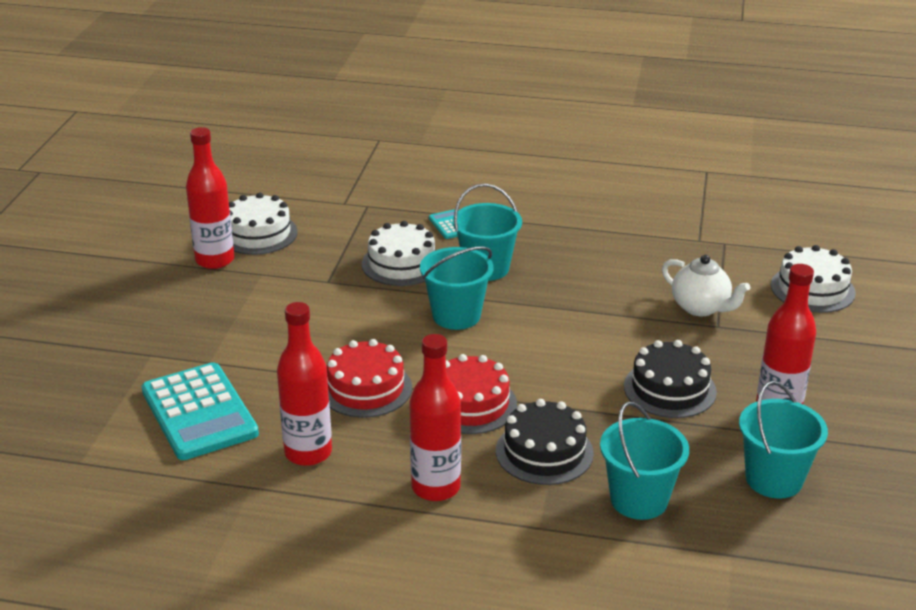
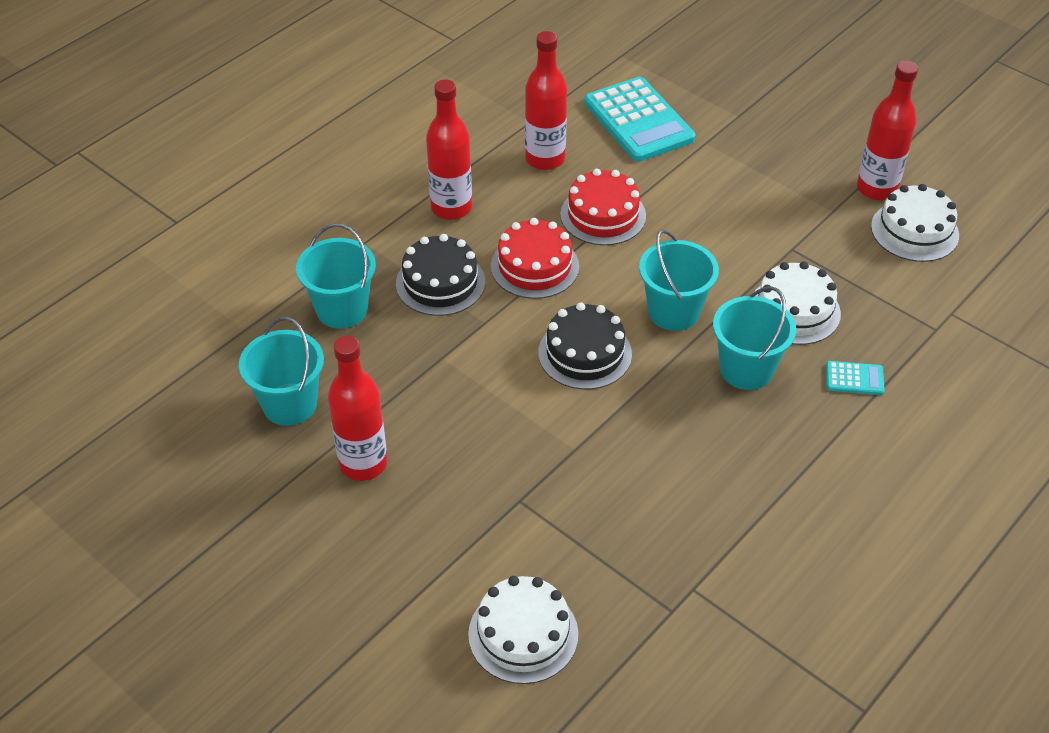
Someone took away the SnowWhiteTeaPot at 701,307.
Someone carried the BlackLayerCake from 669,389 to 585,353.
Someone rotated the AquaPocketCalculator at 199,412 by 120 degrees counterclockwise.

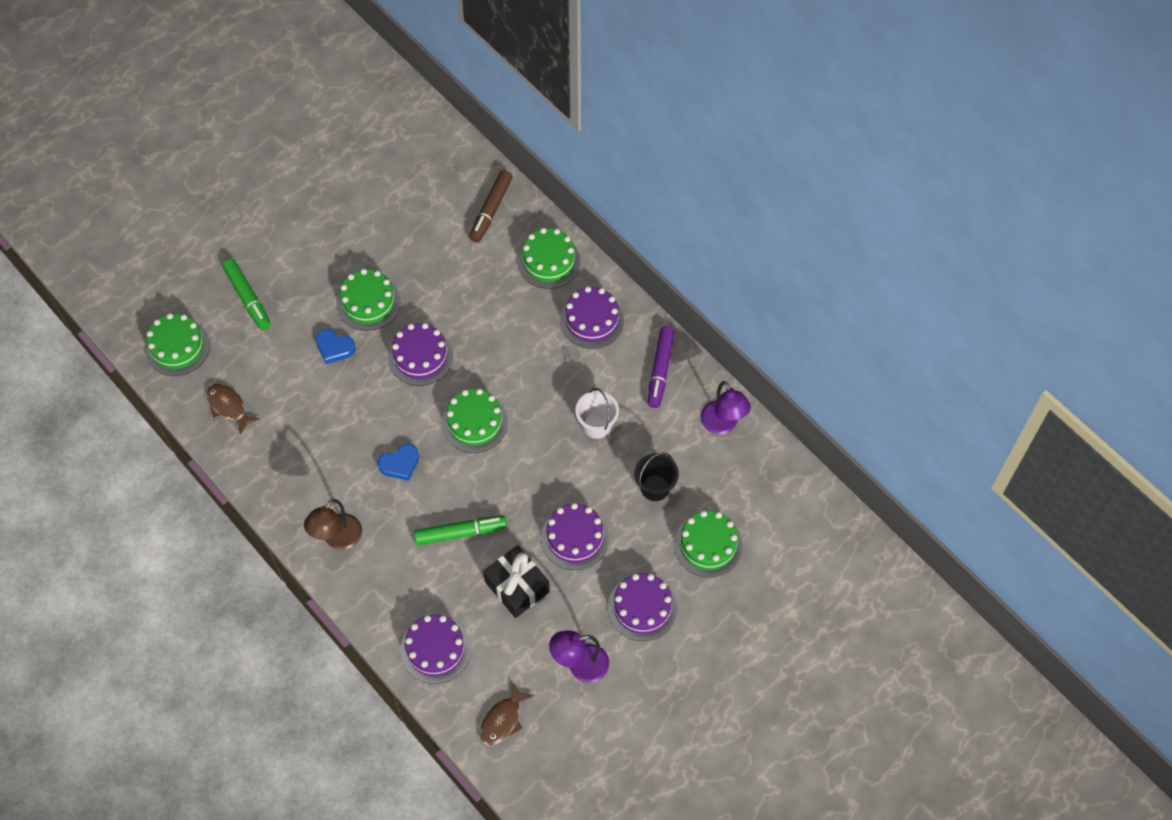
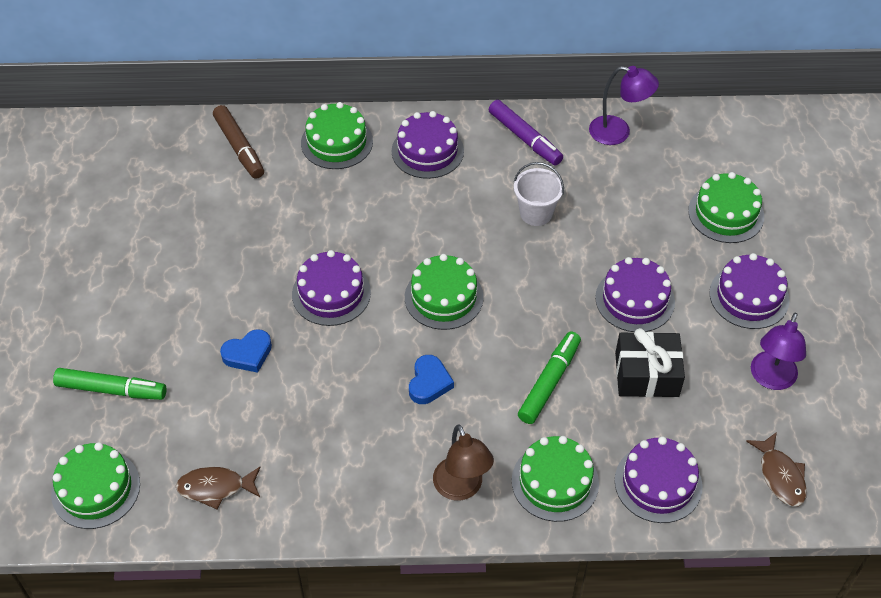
Someone carried the GreenLayerCake from 368,302 to 555,482.
Someone took away the BlackSandBucket at 655,488.

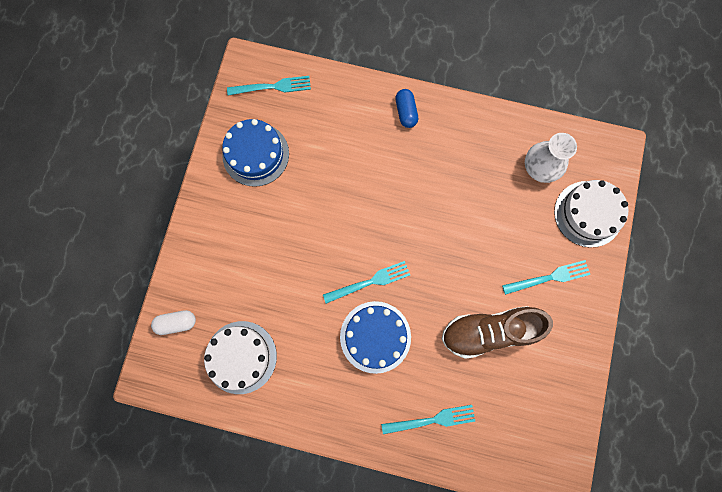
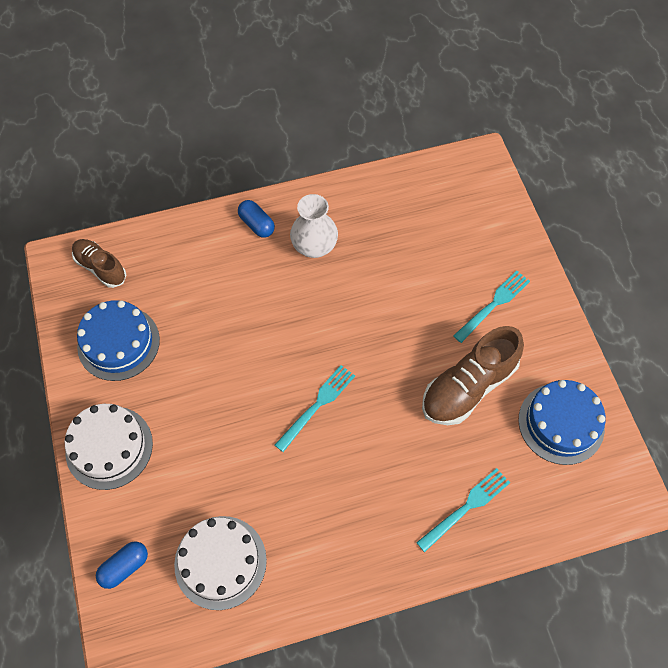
Someone swapped the AquaFork at 273,86 for the RussetSneaker at 100,267.
Someone carried the SnowWhiteTallVase from 539,168 to 314,246.
Someone carried the SnowWhiteLayerCake from 588,214 to 109,447.
Someone carried the CobaltLayerCake from 375,337 to 561,423.
Someone repainted the SnowWhitePillShape at 177,323, which became the CobaltPillShape at 124,567.

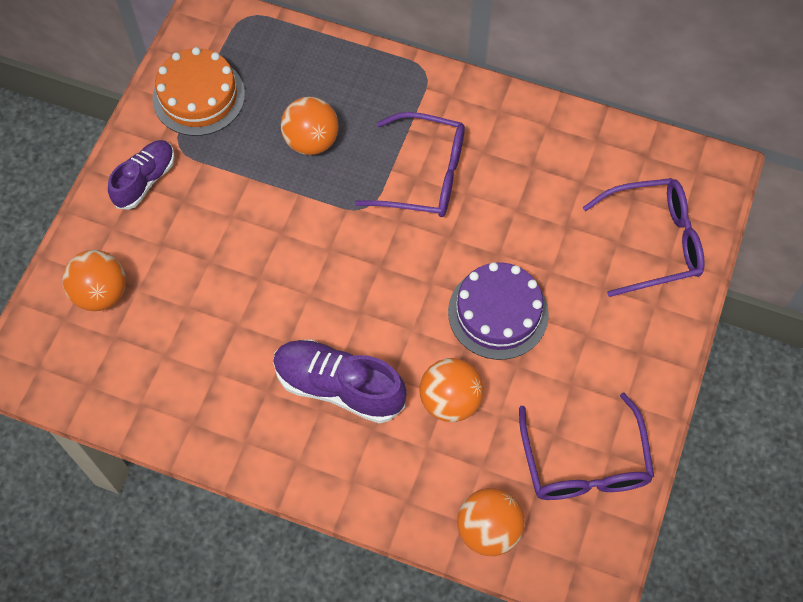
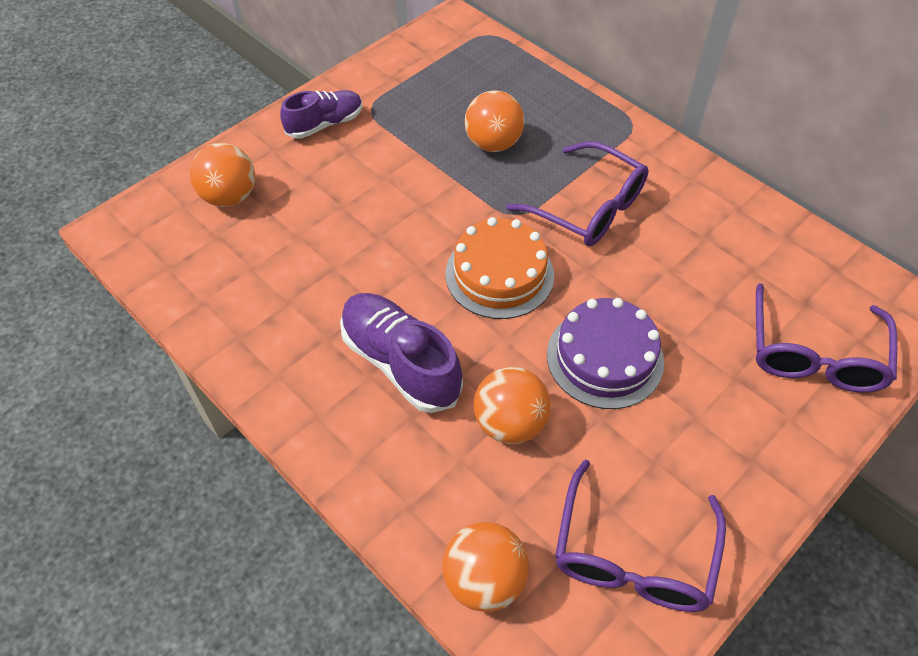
Someone carried the OrangeColouredLayerCake from 198,96 to 499,274.
Someone rotated the VioletSpectacles at 653,242 by 90 degrees clockwise.

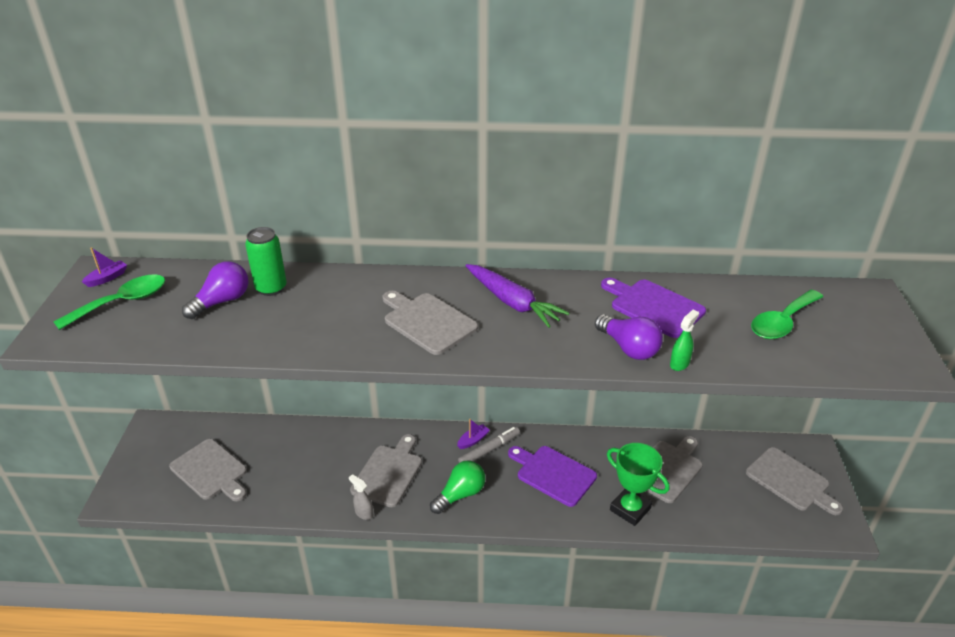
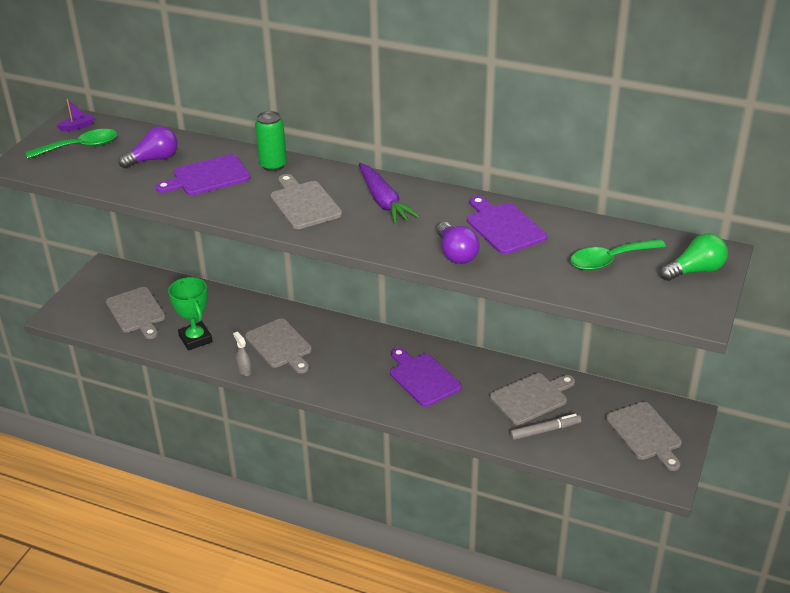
Someone carried the GreenTin from 271,288 to 273,165.
Someone took away the GreenSprayer at 679,364.
Someone took away the VioletToyBoat at 473,440.
Someone carried the GrayFeltPen from 489,449 to 545,431.
Someone rotated the GrayChoppingBoard at 388,473 by 105 degrees clockwise.
Someone carried the GreenTrophy from 630,509 to 195,339.
Someone carried the GreenBulb from 460,494 to 695,271.
Someone put down the VioletChoppingBoard at 207,177.

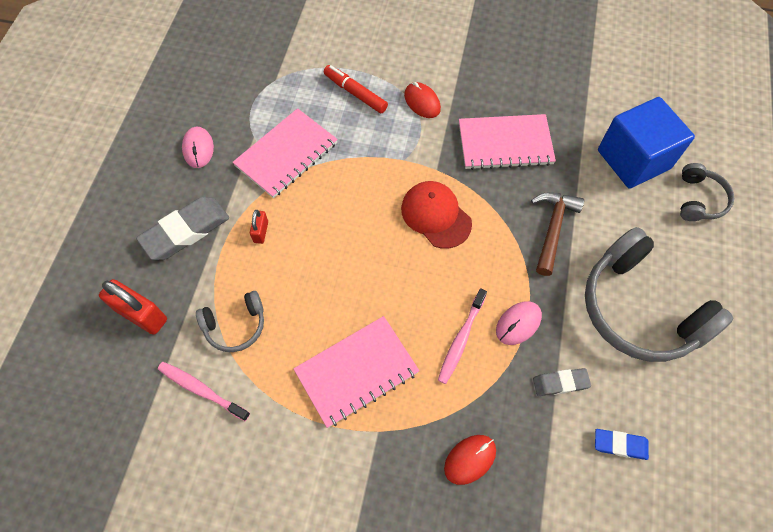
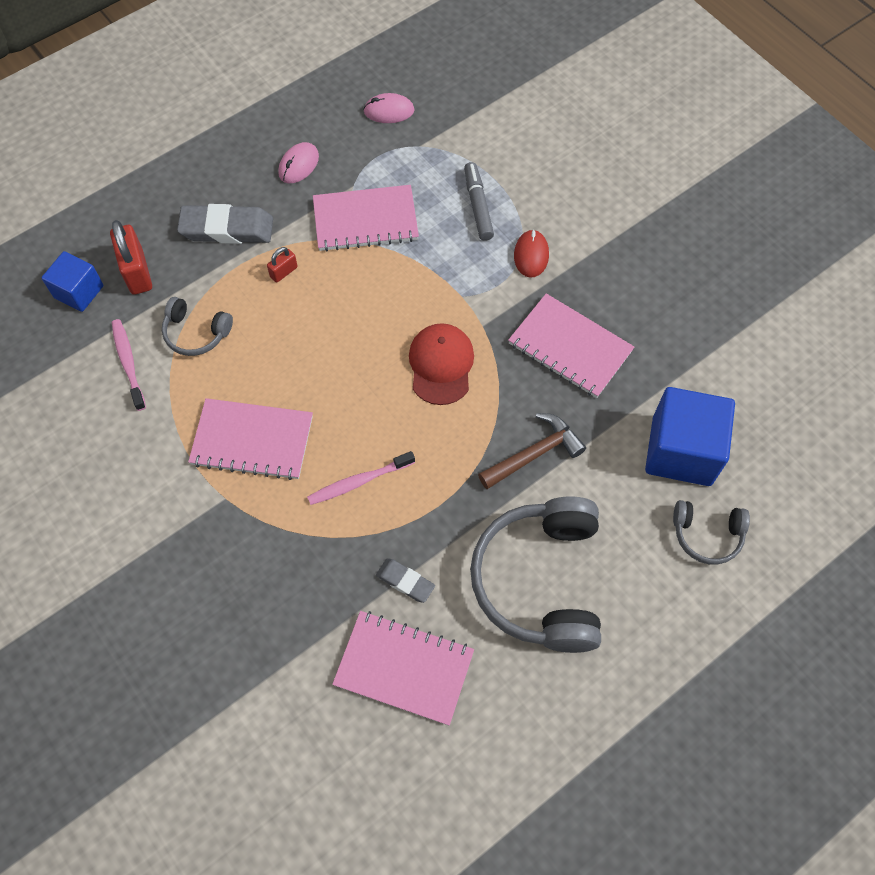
Someone repainted the ScarletFeltPen at 355,93, which became the GrayFeltPen at 478,206.
Someone rotated the GrayOverEarHeadphones at 699,199 by 45 degrees clockwise.
Someone carried the PinkComputerMouse from 518,323 to 389,111.
Someone swapped the CobaltPencilEraser at 620,445 for the PinkExerciseBook at 404,668.
Someone took away the ScarletComputerMouse at 470,459.
Someone put down the CobaltSolidCube at 79,292.

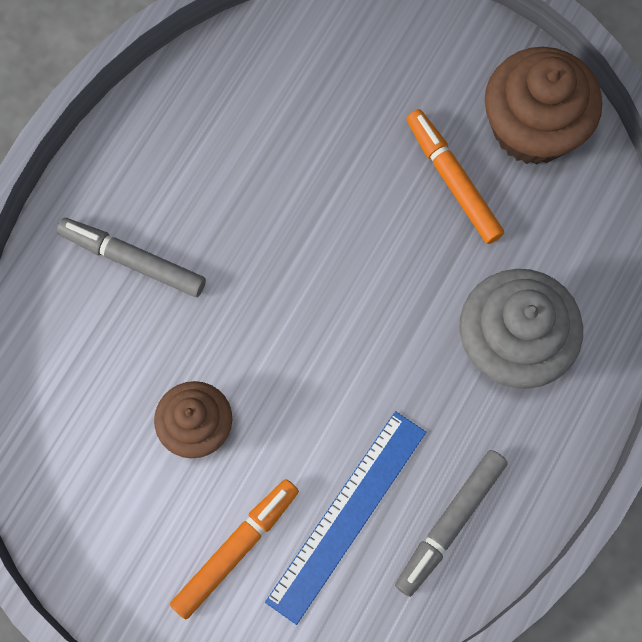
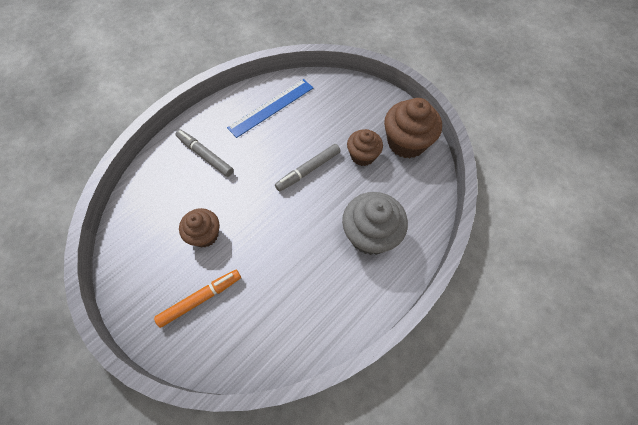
Someone swapped the OrangeColouredFeltPen at 453,180 for the RussetMuffin at 362,156.
Someone carried the CobaltStraightedge from 346,515 to 271,107.
Someone carried the GrayFeltPen from 450,523 to 308,170.

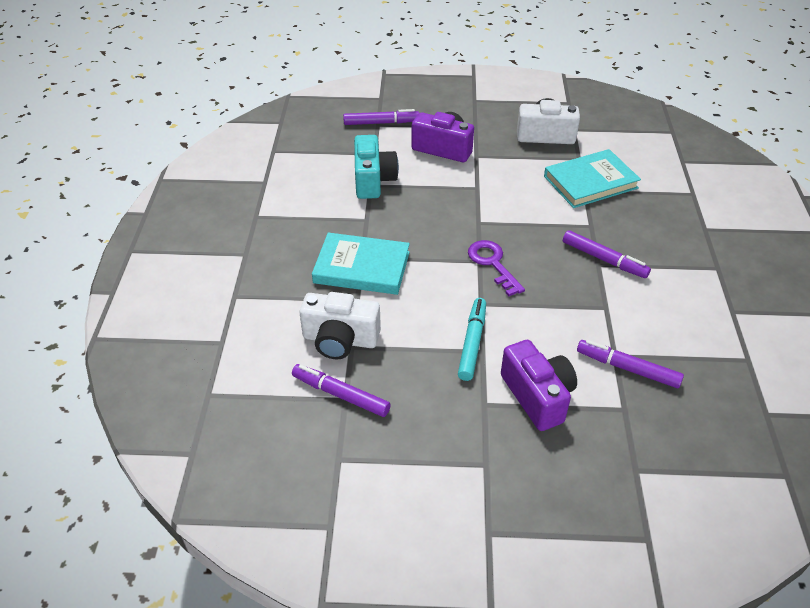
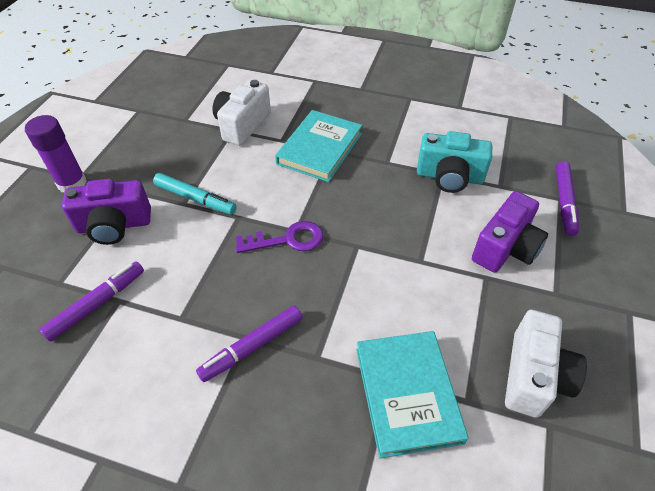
Someone took away the VioletFeltPen at 341,395.
Someone put down the VioletStickOfGlue at 72,183.

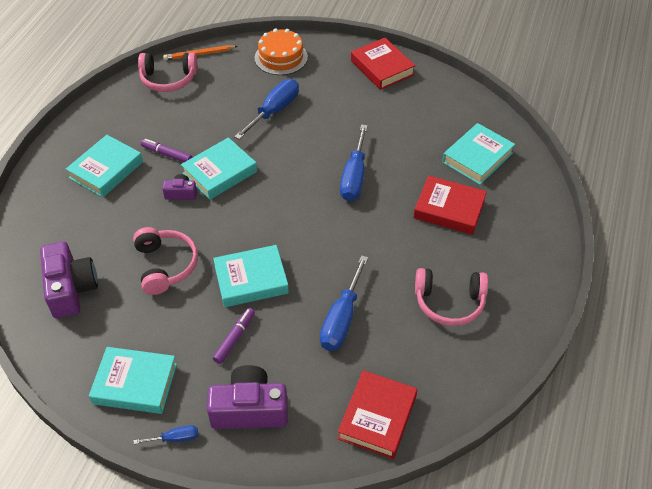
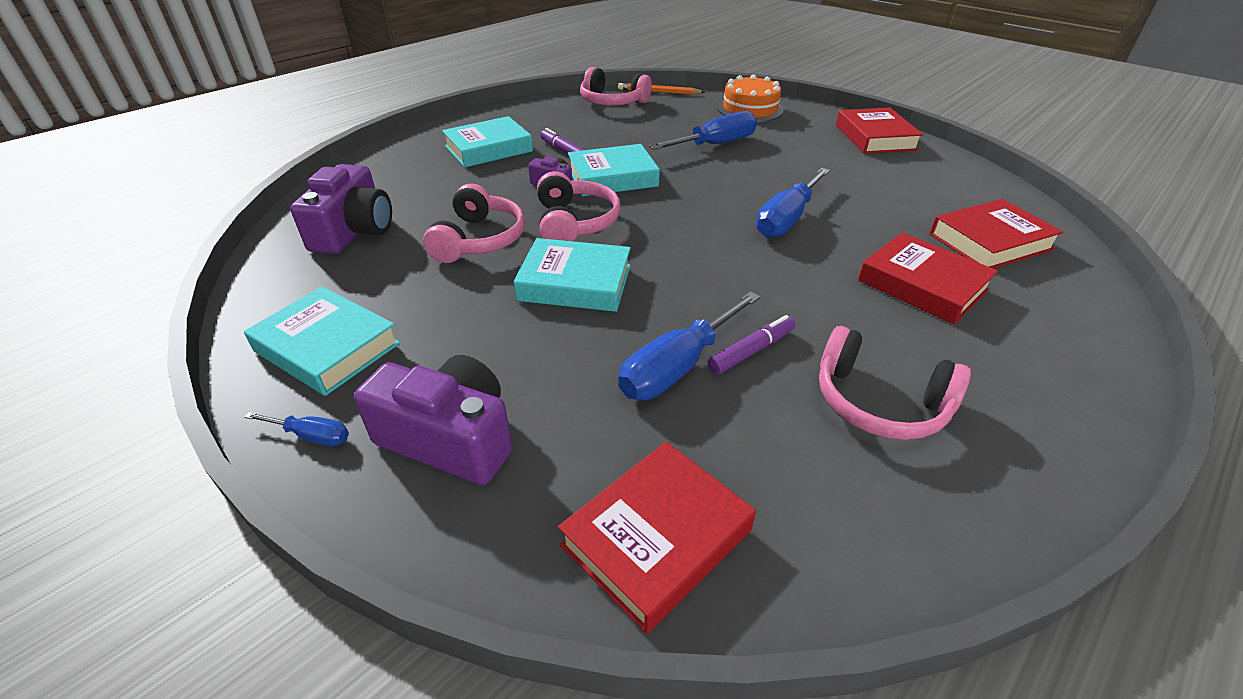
Someone repainted the AquaHardback at 477,157, which became the ScarletHardback at 989,242.
Someone carried the VioletFeltPen from 234,338 to 751,351.
Someone put down the PinkOverEarHeadphones at 575,223.

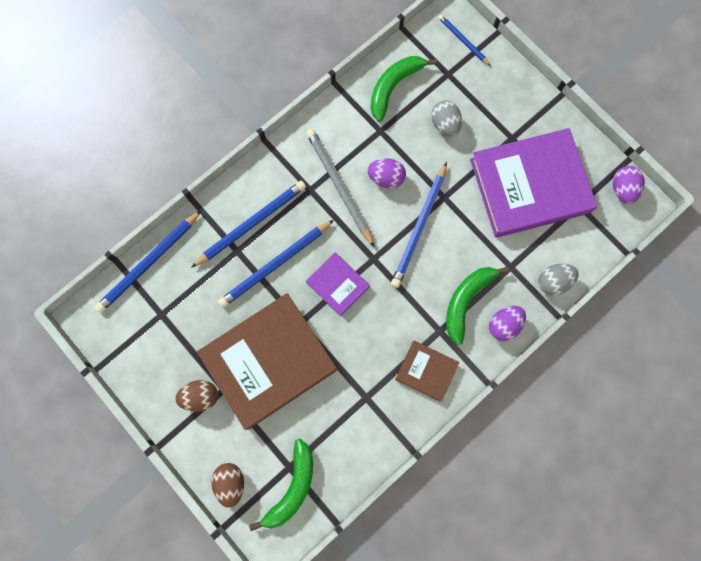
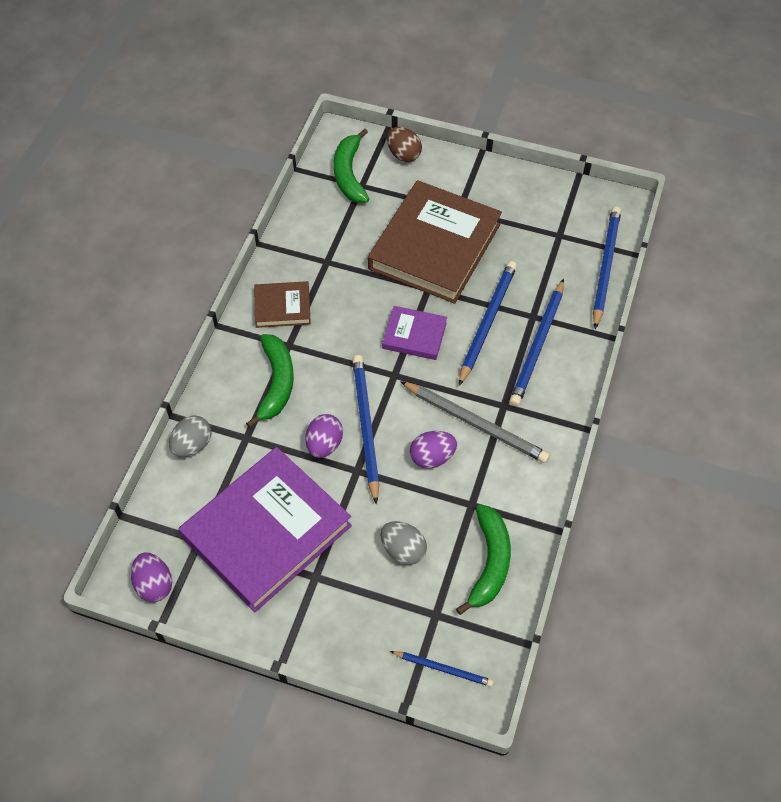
Someone carried the VioletToyEgg from 504,325 to 324,444.
Someone took away the RussetToyEgg at 201,396.

